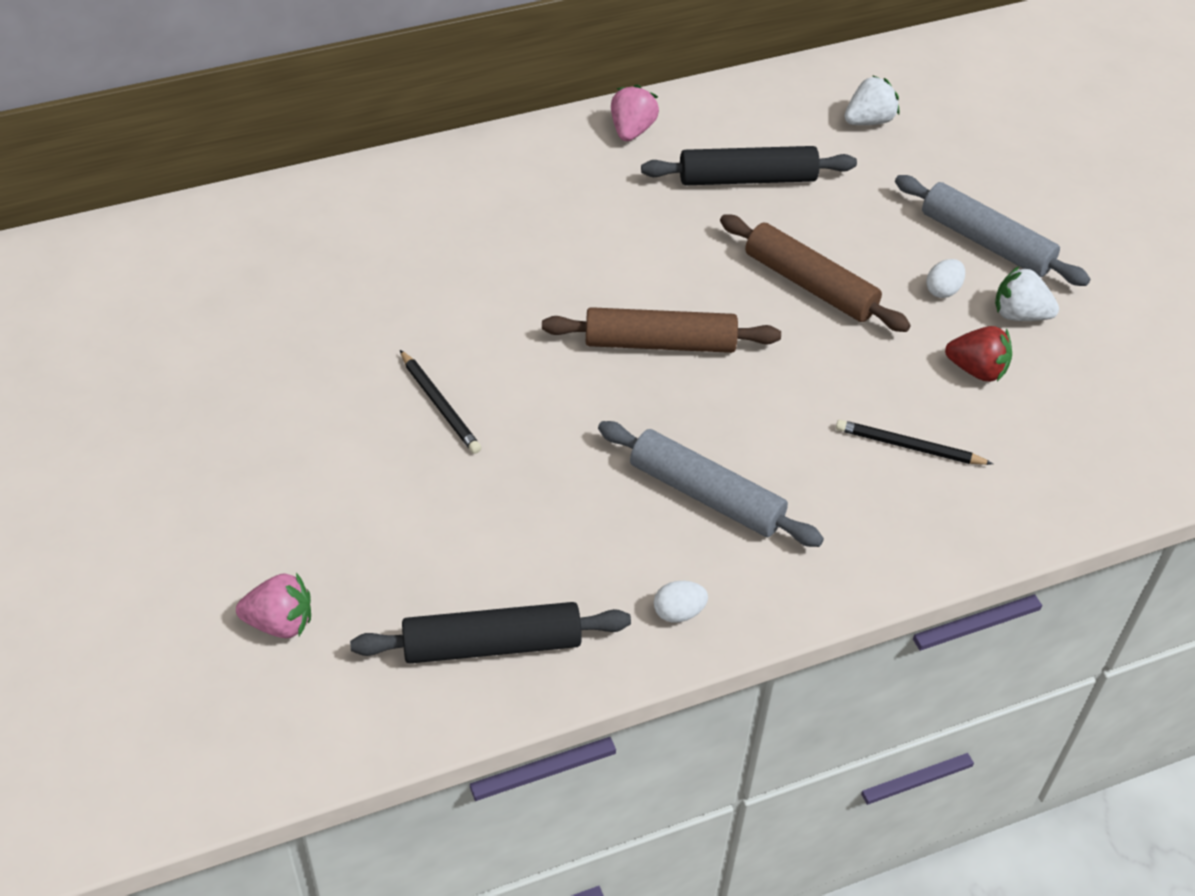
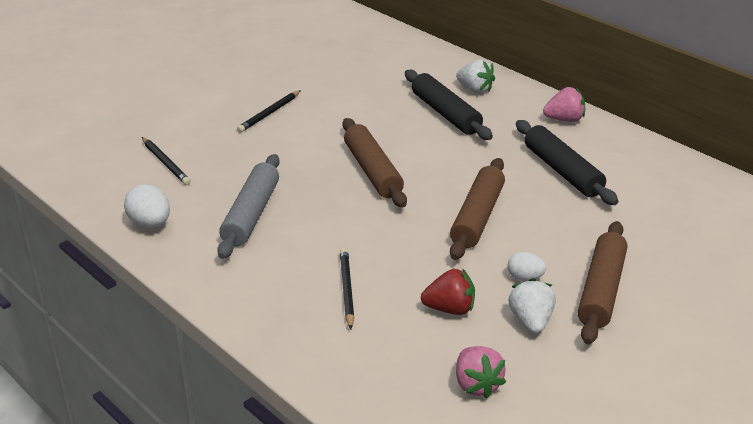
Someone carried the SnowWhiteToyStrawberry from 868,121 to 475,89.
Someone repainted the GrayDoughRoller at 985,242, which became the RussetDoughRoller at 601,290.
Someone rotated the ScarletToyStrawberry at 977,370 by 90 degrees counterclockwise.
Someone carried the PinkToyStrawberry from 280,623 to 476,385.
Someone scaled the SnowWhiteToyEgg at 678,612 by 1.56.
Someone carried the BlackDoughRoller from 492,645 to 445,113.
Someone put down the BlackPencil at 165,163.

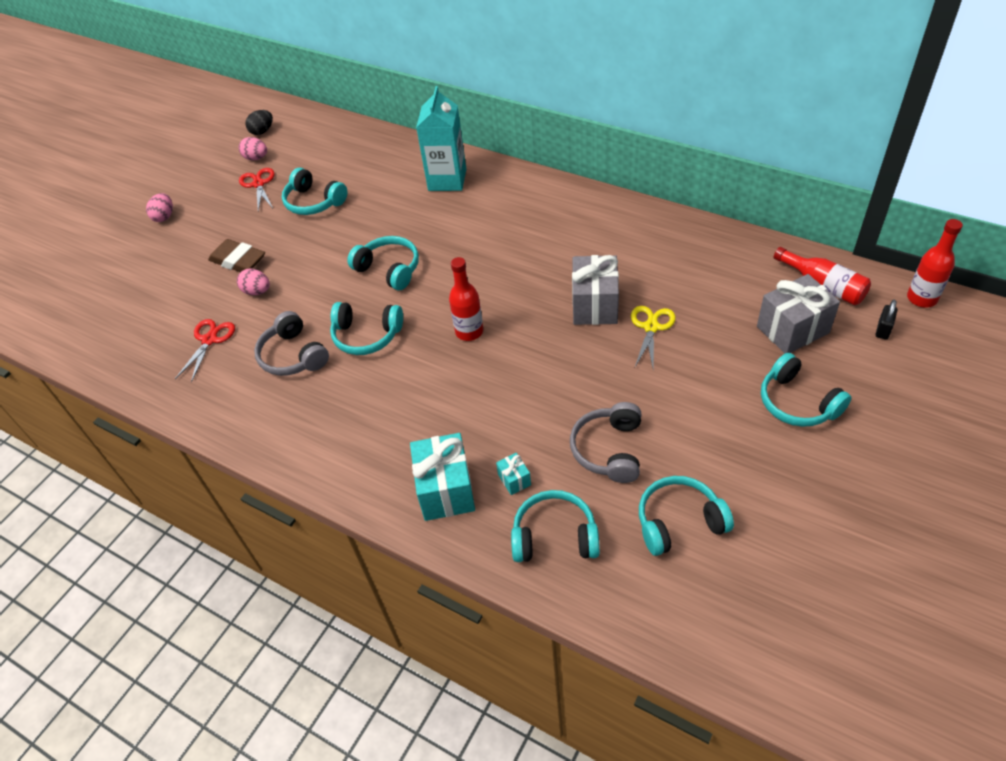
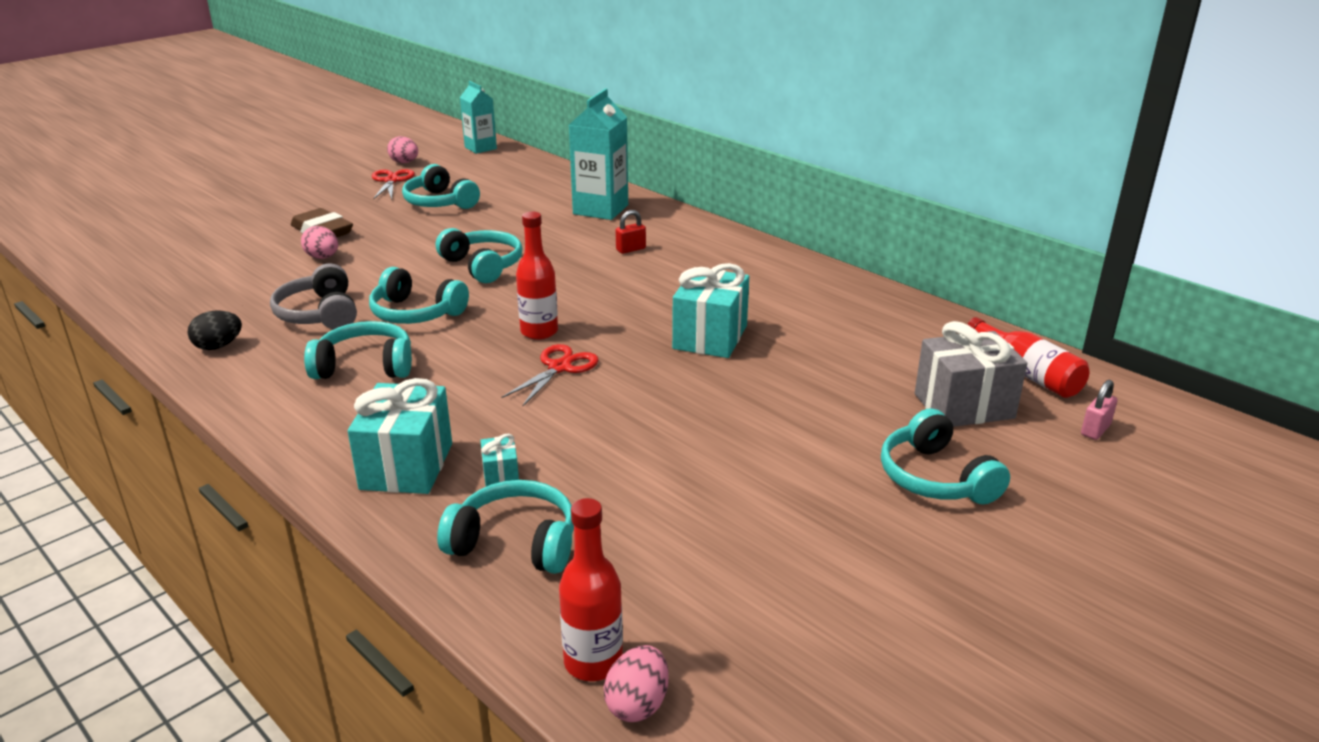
Someone carried the BlackToyEgg from 262,131 to 218,346.
Someone carried the PinkToyEgg from 164,216 to 637,704.
Someone carried the ScarletBottle from 921,298 to 593,662.
Someone repainted the GrayGift at 595,305, which became the AquaGift at 710,337.
Someone repainted the BlackLock at 883,330, which became the PinkLock at 1095,430.
Someone took away the YellowShears at 651,327.
Someone carried the ScarletShears from 209,340 to 559,367.
Someone took away the GrayOverEarHeadphones at 609,450.
Someone carried the AquaOverEarHeadphones from 679,522 to 365,366.
Someone put down the AquaCarton at 480,148.
Someone put down the ScarletLock at 631,249.

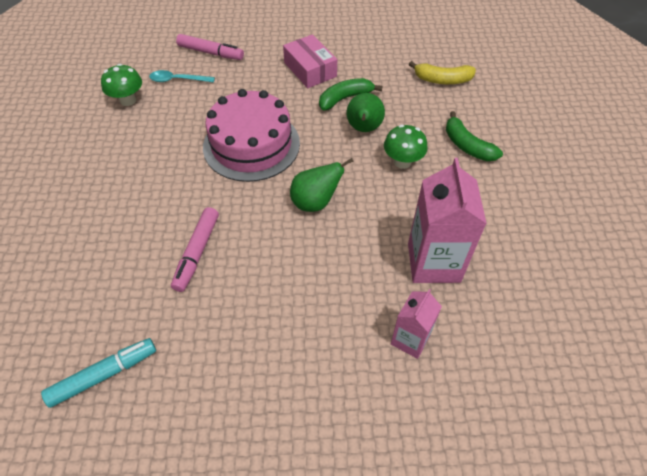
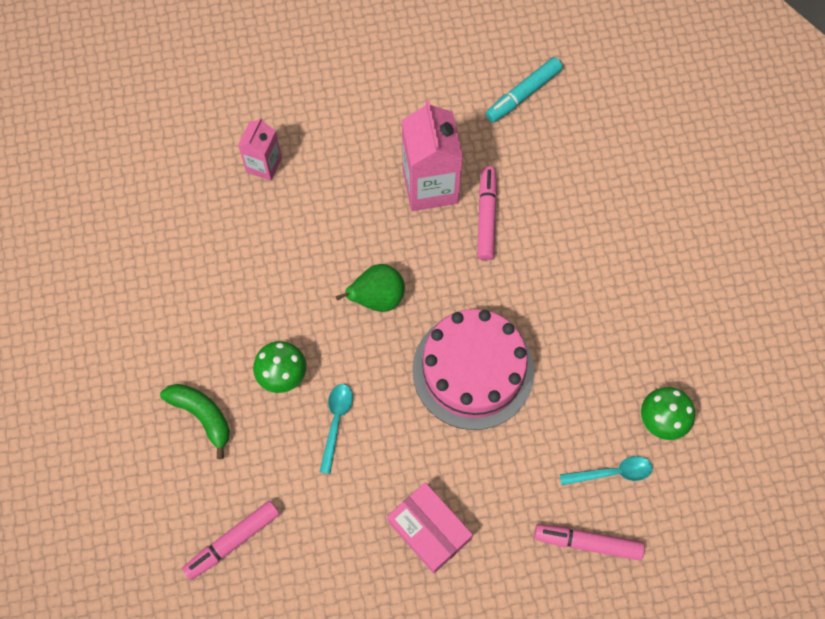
Someone swapped the YellowToyBanana at 442,80 for the PinkFeltPen at 232,541.
Someone took away the GreenToyBanana at 345,98.
Someone swapped the GreenPearFruit at 364,129 for the AquaTeaspoon at 336,422.
Someone carried the PinkCarton from 433,262 to 430,186.

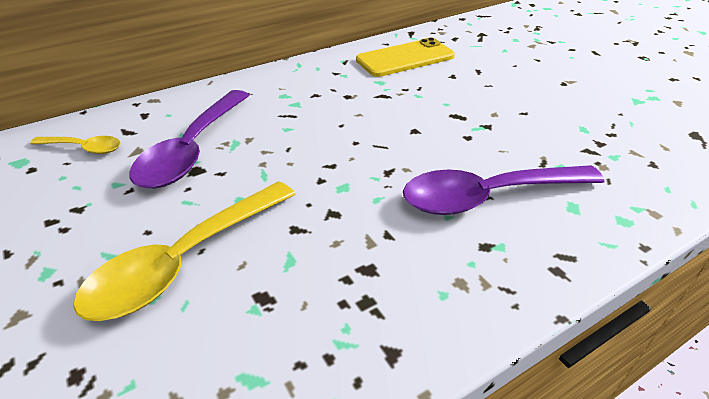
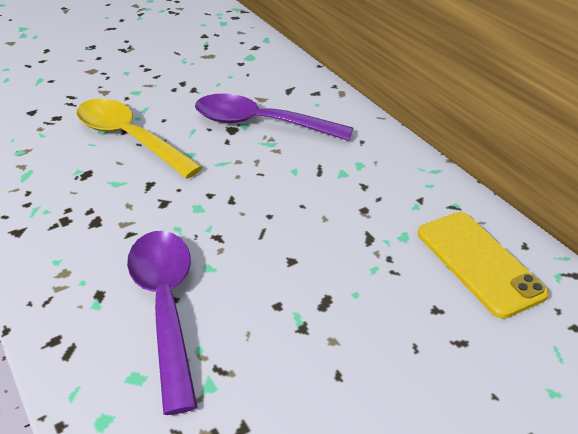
Someone took away the YellowTeaspoon at 84,148.

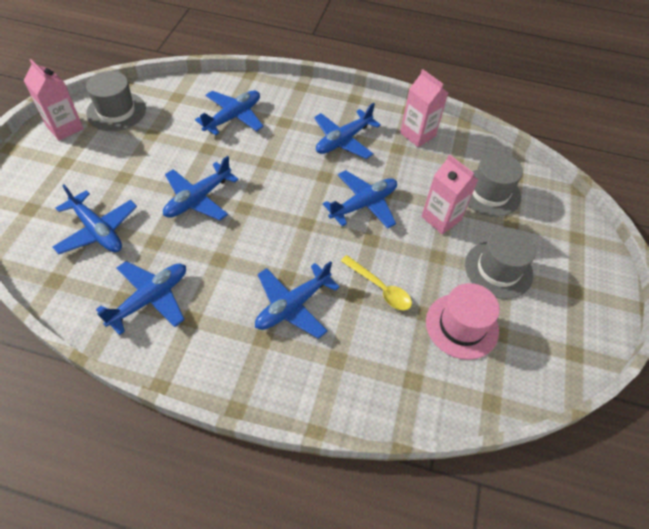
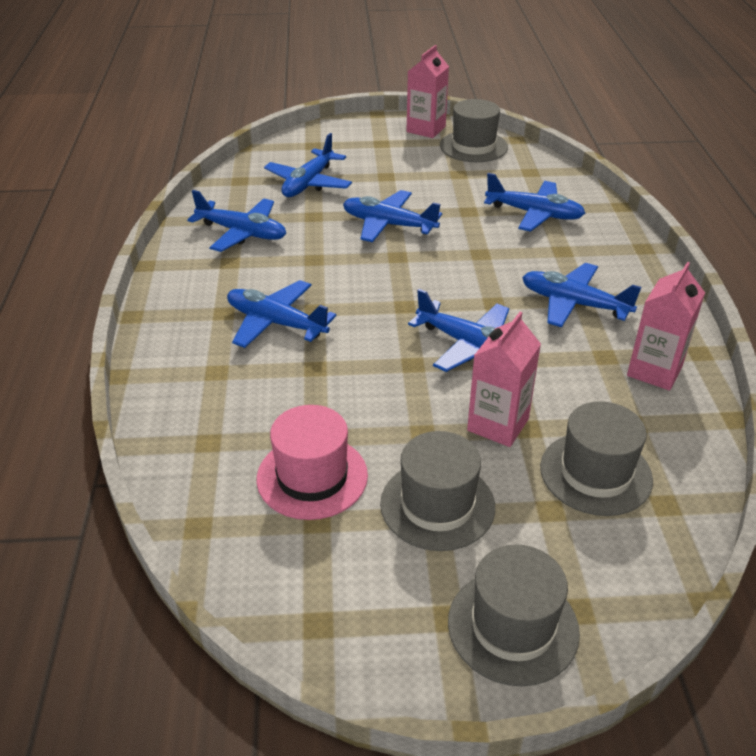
Someone took away the YellowTeaspoon at 380,288.
Someone put down the GrayTallHat at 513,626.

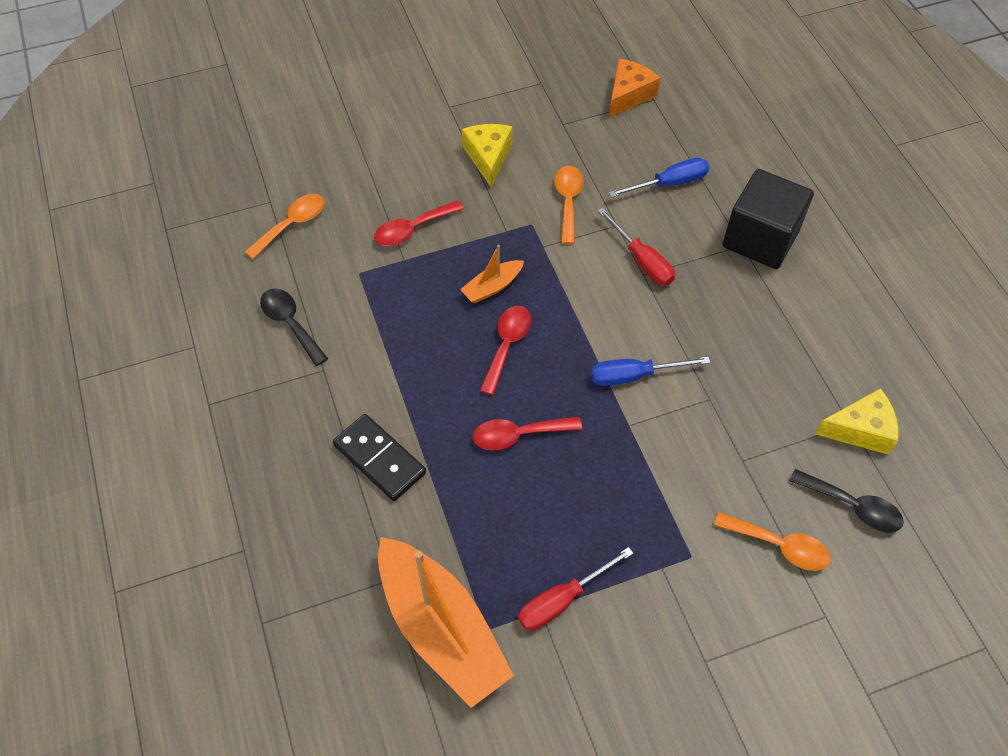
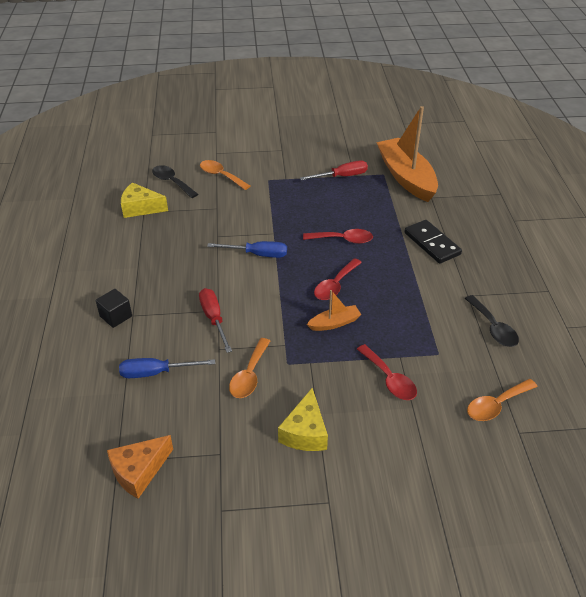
Someone scaled the BlackSolidCube at 760,238 by 0.50.
Someone rotated the ScarletTeaspoon at 412,229 by 75 degrees clockwise.

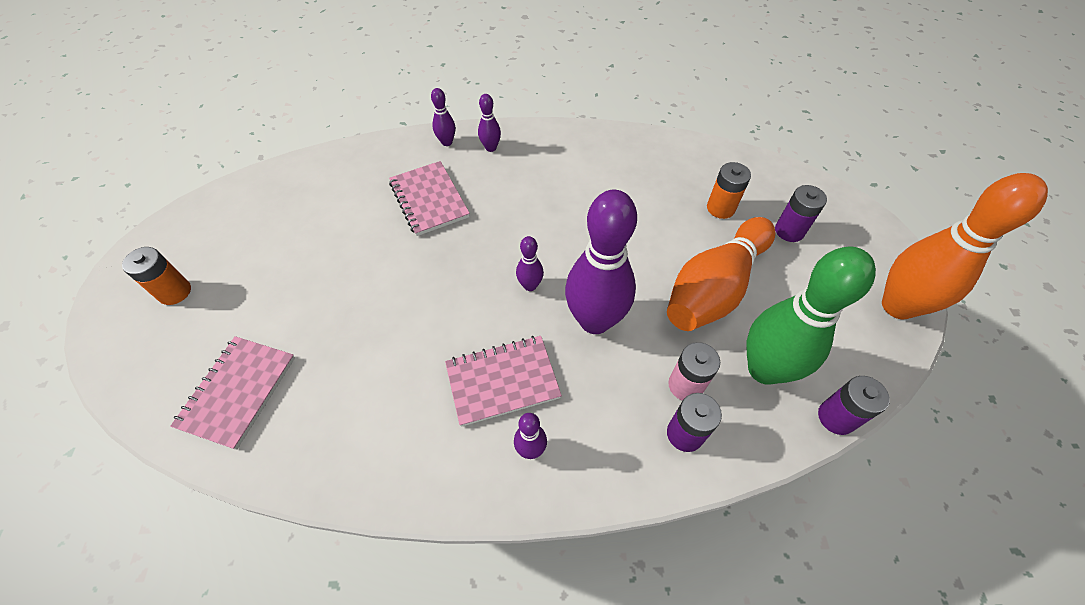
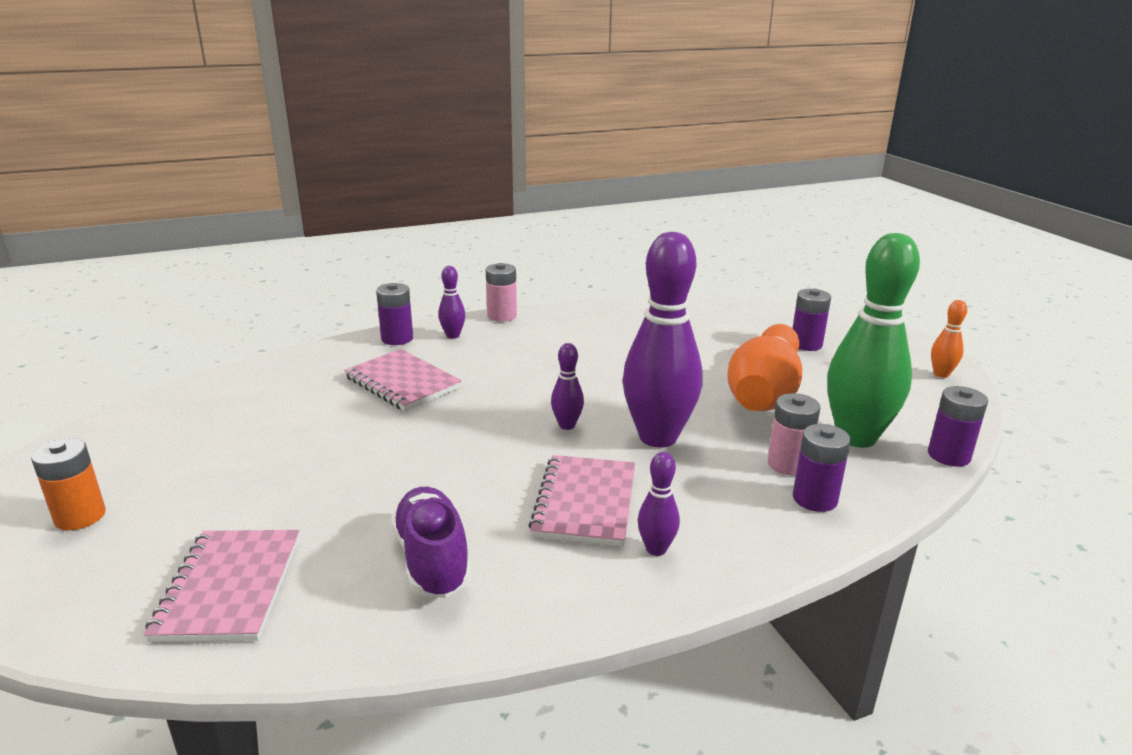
Someone swapped the VioletSkittle at 447,142 for the VioletAaBattery at 397,338.
Someone took away the OrangeColouredAaBattery at 720,208.
Someone scaled the OrangeColouredSkittle at 897,306 by 0.44.
Someone rotated the PinkExerciseBook at 502,381 by 45 degrees counterclockwise.
Someone put down the PinkAaBattery at 502,316.
Someone put down the VioletSneaker at 432,560.

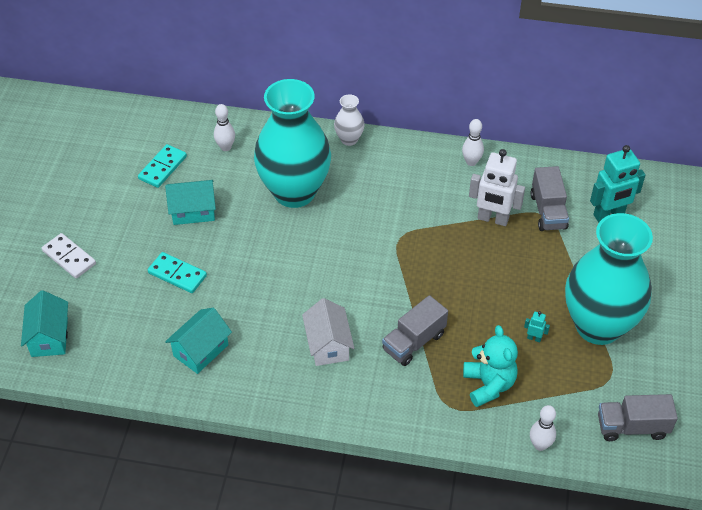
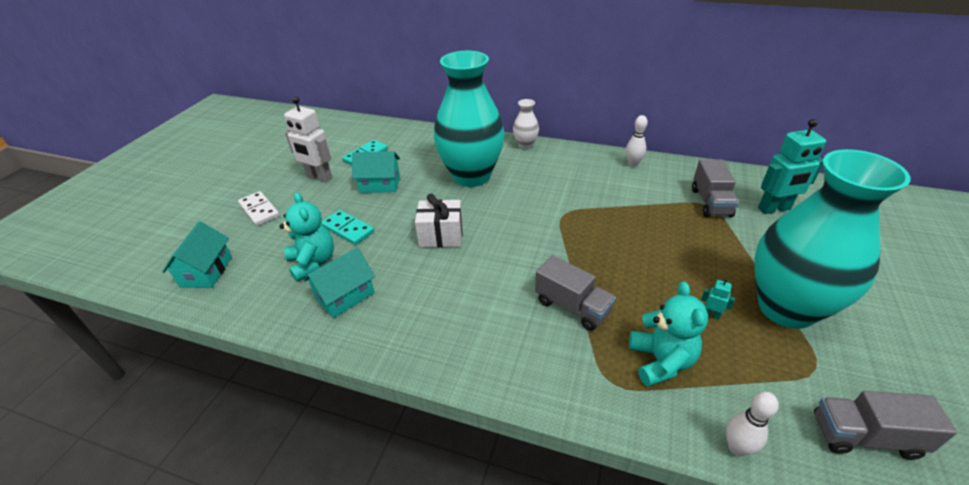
Someone took away the SnowWhiteSkittle at 225,147.
Someone carried the SnowWhiteRobotFigure from 493,219 to 319,177.
Someone rotated the GrayToyTruck at 414,342 by 105 degrees counterclockwise.
Someone took away the SnowWhiteCottage at 328,345.
Someone put down the AquaStuffedBear at 313,263.
Someone put down the SnowWhiteGift at 441,236.

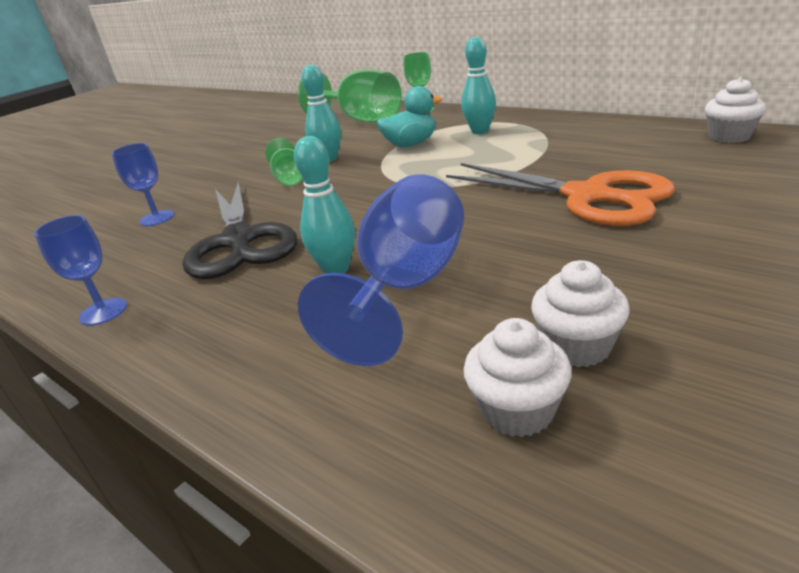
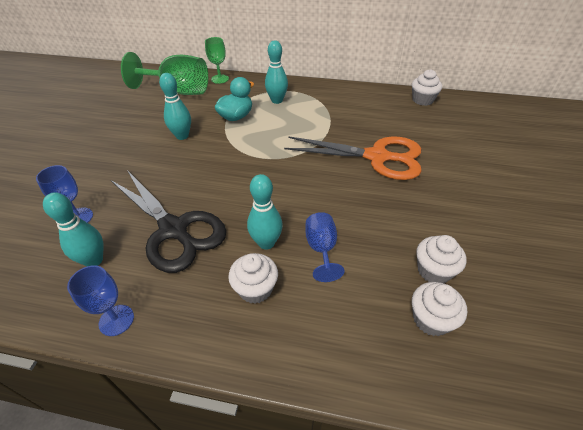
Someone took away the GreenGoblet at 289,179.
Someone scaled the CobaltGoblet at 406,287 by 0.54.
Someone put down the AquaSkittle at 94,260.
Someone put down the SnowWhiteMuffin at 255,289.

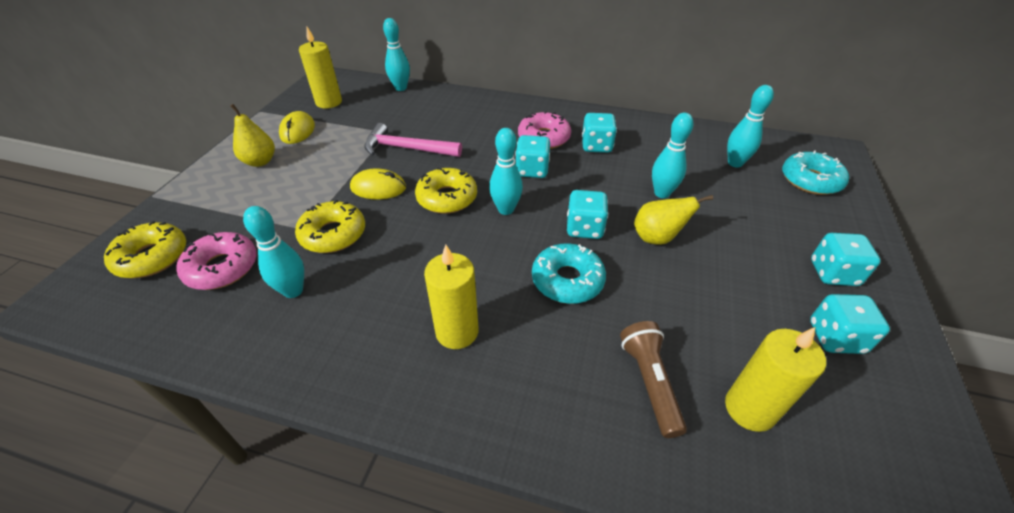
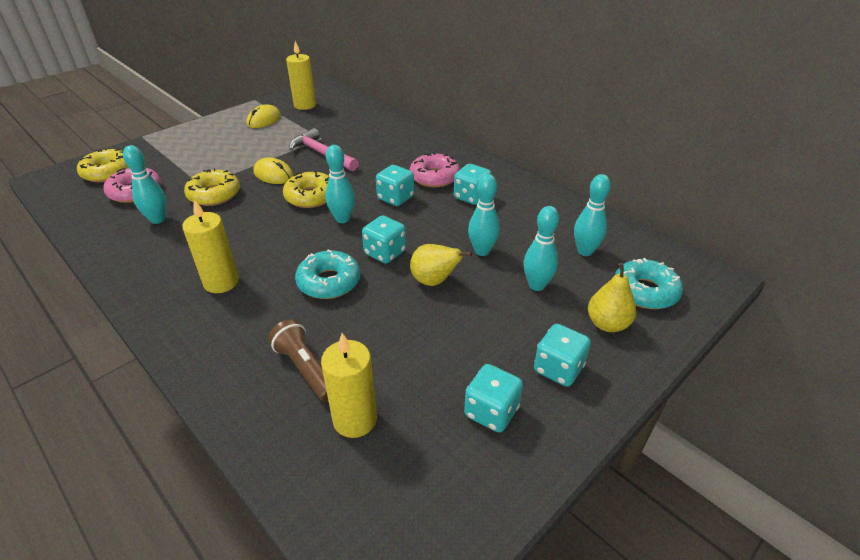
Someone carried the AquaSkittle from 401,88 to 536,285.
Someone carried the YellowPearFruit from 260,161 to 607,324.
Someone rotated the RussetFlashlight at 649,382 by 60 degrees counterclockwise.

